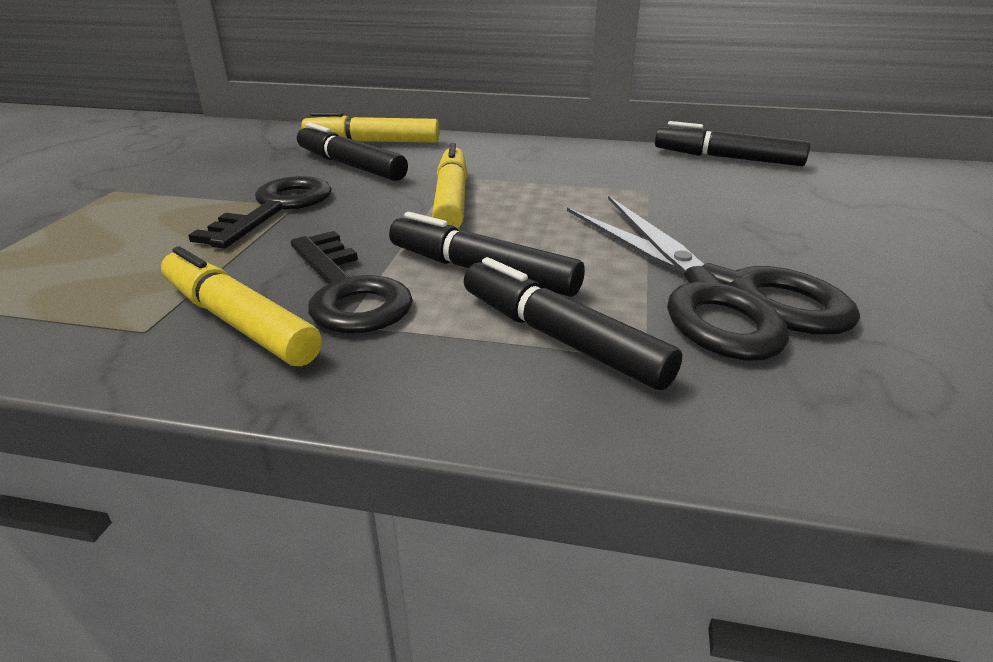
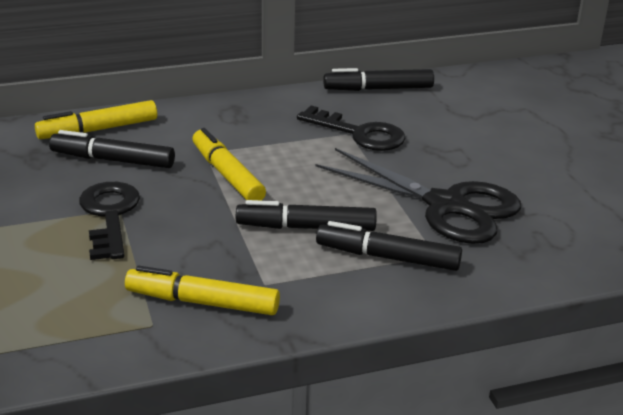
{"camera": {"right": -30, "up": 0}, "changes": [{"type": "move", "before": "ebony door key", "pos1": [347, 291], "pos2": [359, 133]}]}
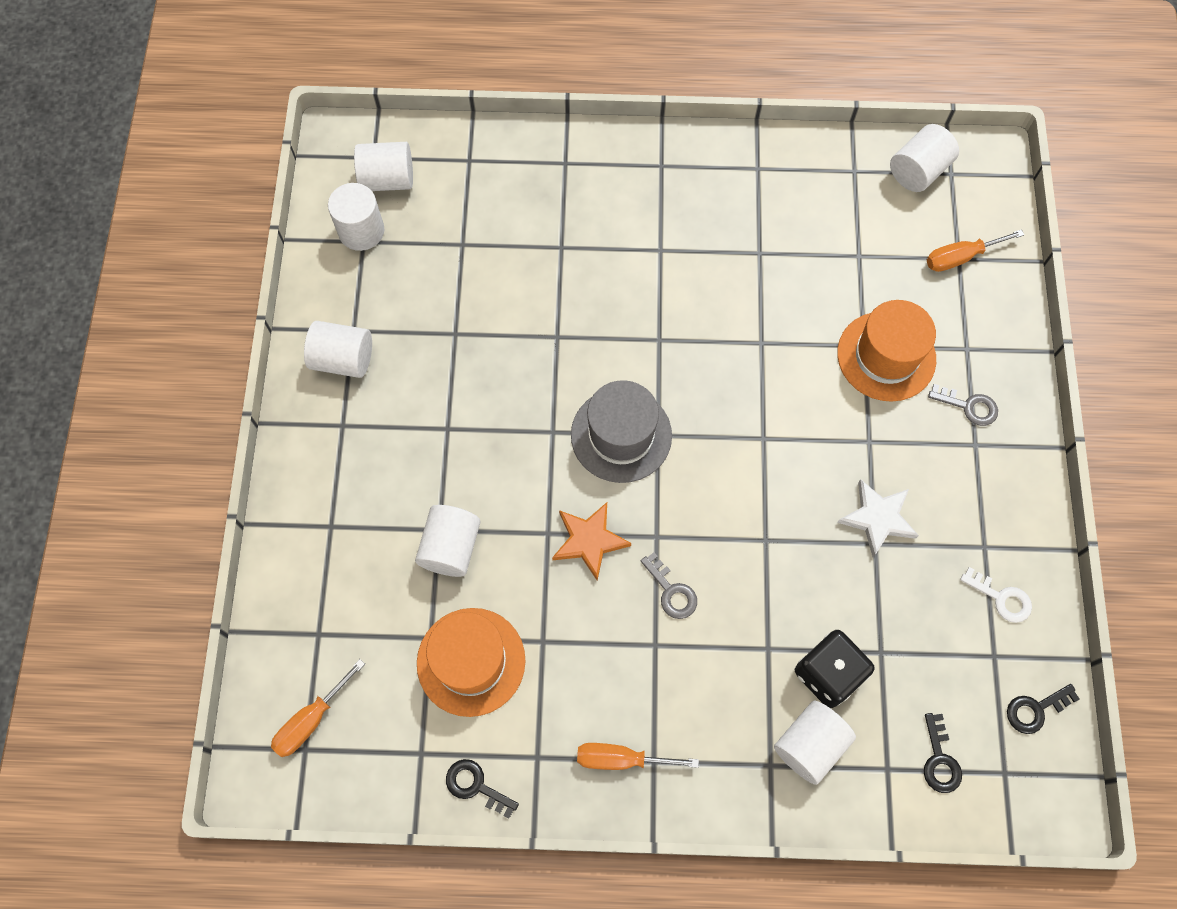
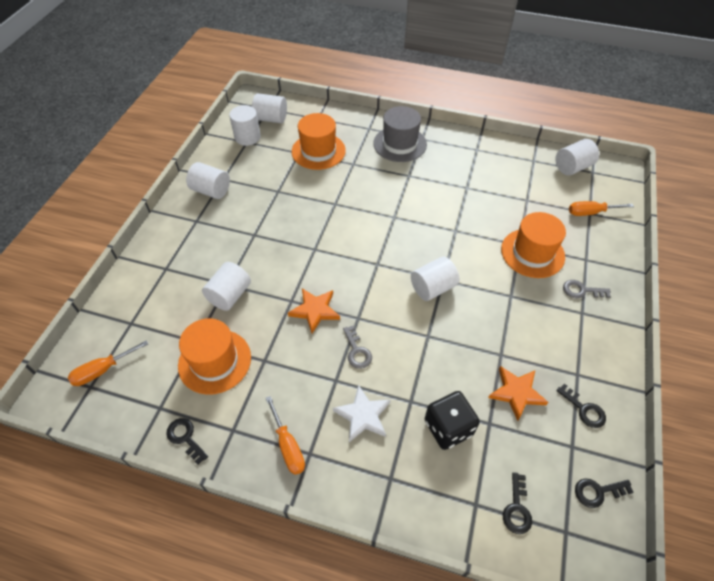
{"camera": {"right": 15, "up": -15}, "changes": [{"type": "move", "before": "grey hat", "pos1": [621, 435], "pos2": [400, 144]}, {"type": "rotate", "before": "grey door key", "pos1": [968, 406], "pos2": [581, 290], "turn": 150}, {"type": "move", "before": "pure white five-pointed star", "pos1": [877, 518], "pos2": [363, 415]}, {"type": "recolor", "before": "pure white door key", "after": "ebony door key", "pos1": [1001, 598], "pos2": [584, 409]}, {"type": "move", "before": "pure white cylinder shape", "pos1": [809, 745], "pos2": [433, 288]}, {"type": "rotate", "before": "orange-coloured screwdriver", "pos1": [621, 759], "pos2": [288, 446], "turn": -135}, {"type": "insert", "after": "orange-coloured hat", "pos2": [318, 151]}, {"type": "insert", "after": "orange-coloured five-pointed star", "pos2": [516, 393]}]}
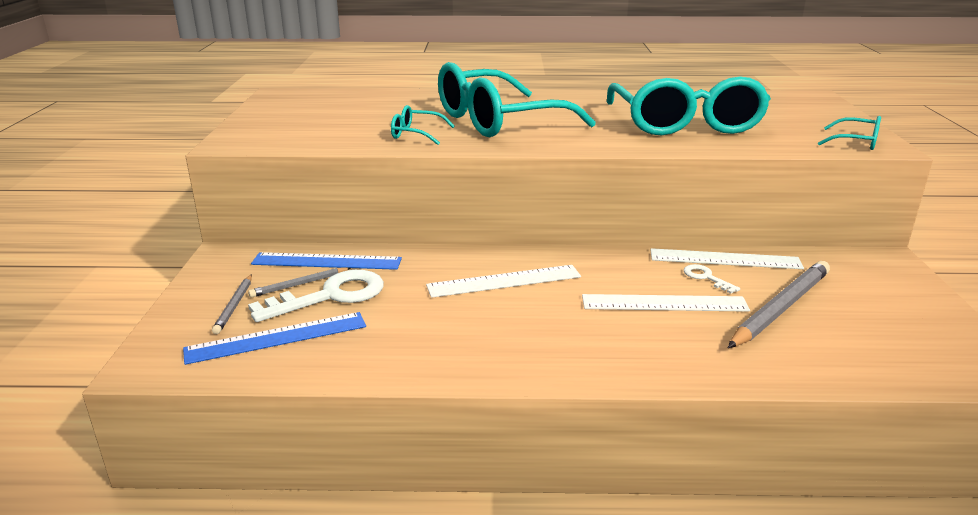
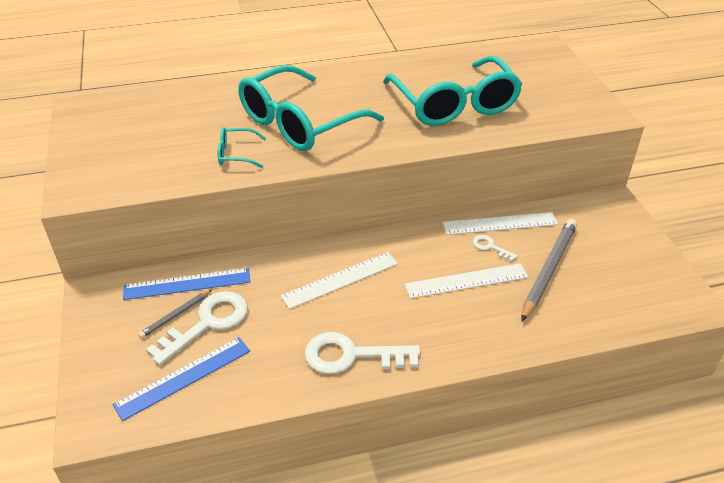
{"camera": {"right": -15, "up": 15}, "changes": [{"type": "delete", "before": "turquoise eyeglasses", "pos1": [856, 142]}, {"type": "delete", "before": "grey lead pencil", "pos1": [234, 306]}, {"type": "insert", "after": "pure white door key", "pos2": [352, 355]}]}
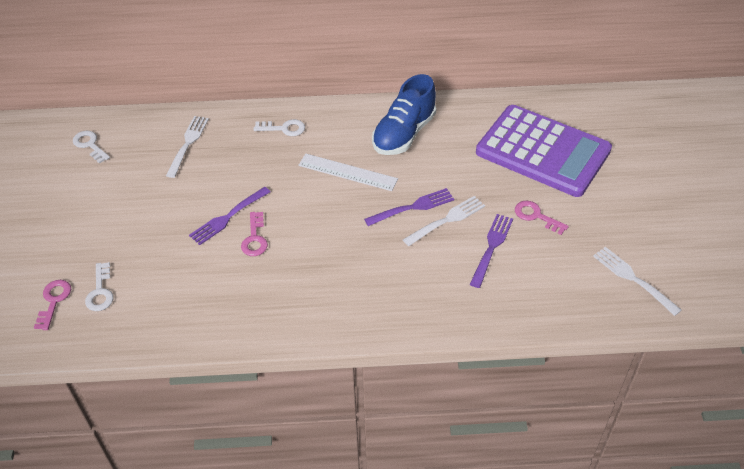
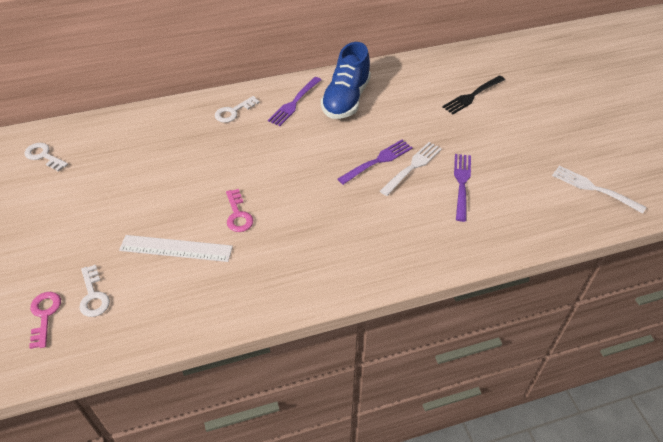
{"camera": {"right": -15, "up": 0}, "changes": [{"type": "replace", "before": "royal purple calculator", "after": "ebony table fork", "pos1": [543, 151], "pos2": [472, 95]}, {"type": "delete", "before": "pure white table fork", "pos1": [188, 144]}, {"type": "rotate", "before": "pure white door key", "pos1": [284, 128], "pos2": [233, 112], "turn": 150}, {"type": "move", "before": "pure white measuring stick", "pos1": [347, 172], "pos2": [176, 248]}, {"type": "move", "before": "royal purple table fork", "pos1": [228, 217], "pos2": [294, 102]}, {"type": "delete", "before": "pink door key", "pos1": [536, 216]}]}
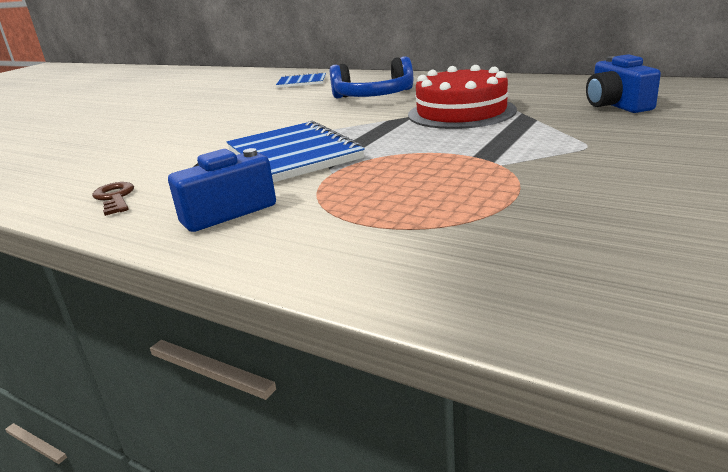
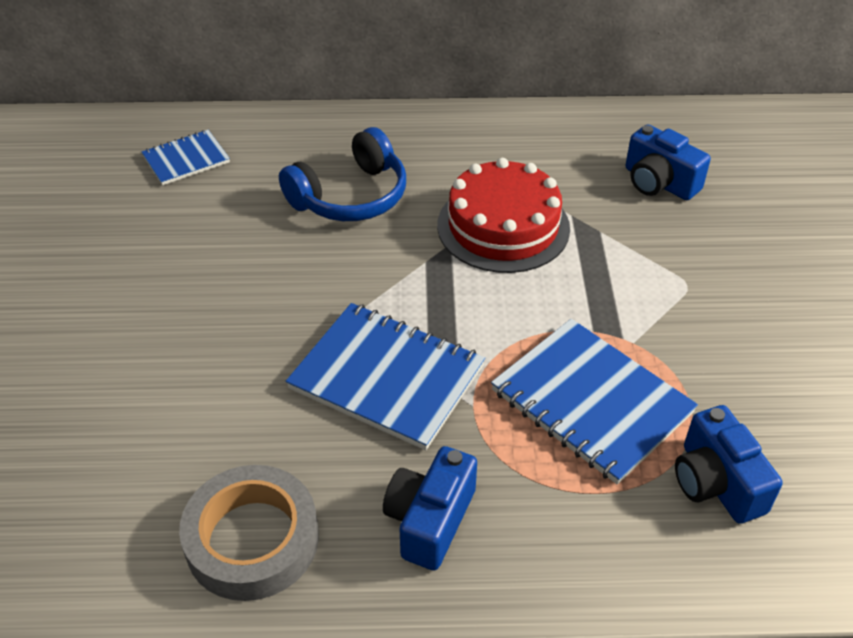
{"camera": {"right": -35, "up": 20}, "changes": [{"type": "replace", "before": "dark brown door key", "after": "grey tape", "pos1": [115, 198], "pos2": [252, 539]}, {"type": "insert", "after": "cobalt notepad", "pos2": [591, 402]}, {"type": "insert", "after": "cobalt compact camera", "pos2": [716, 483]}]}
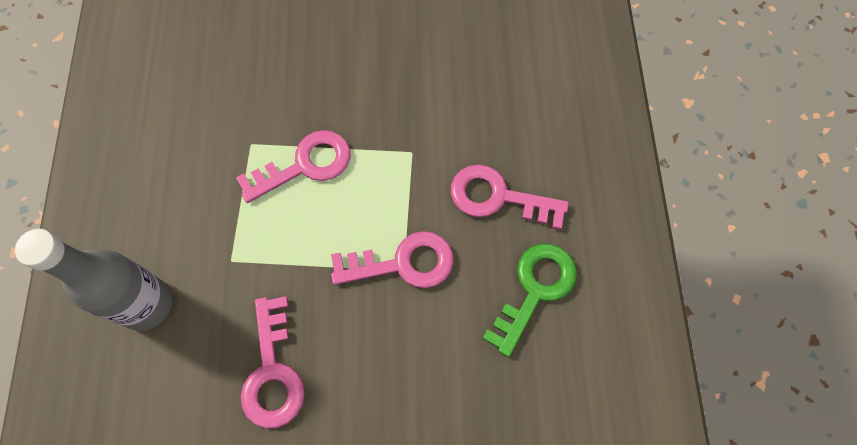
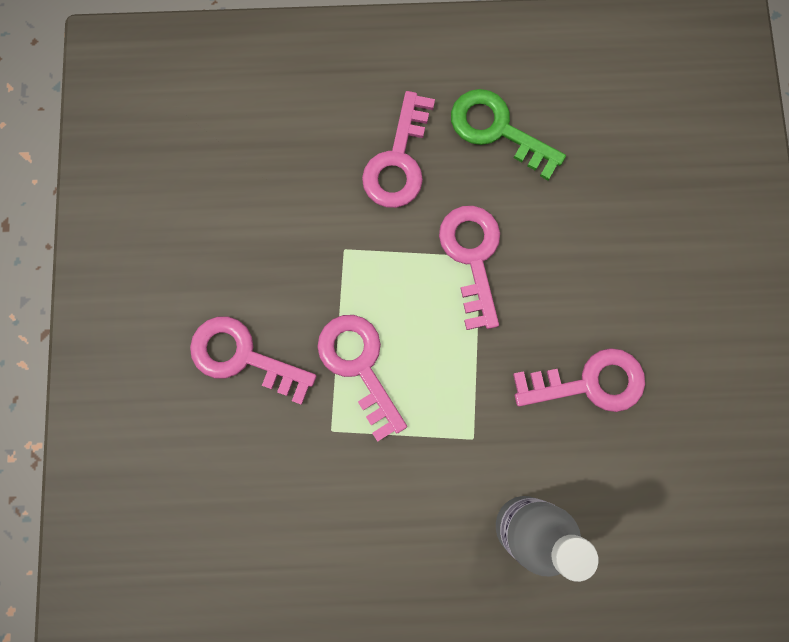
{"camera": {"right": -90, "up": 10}, "changes": [{"type": "insert", "after": "pink door key", "pos2": [242, 357]}]}
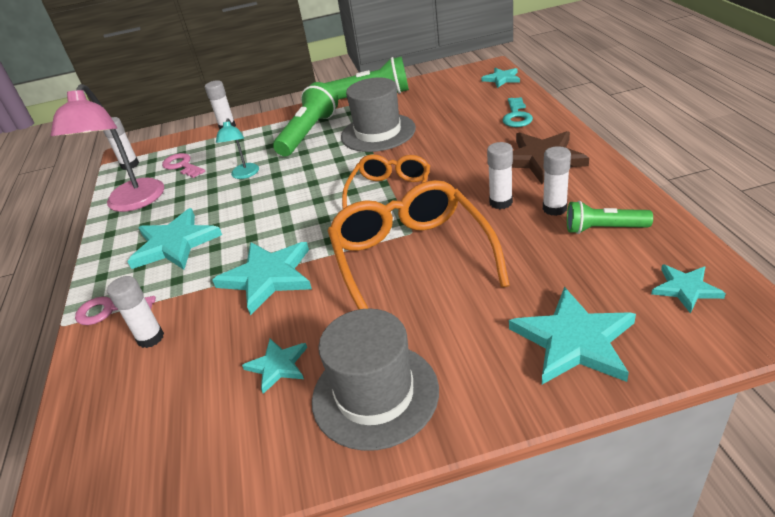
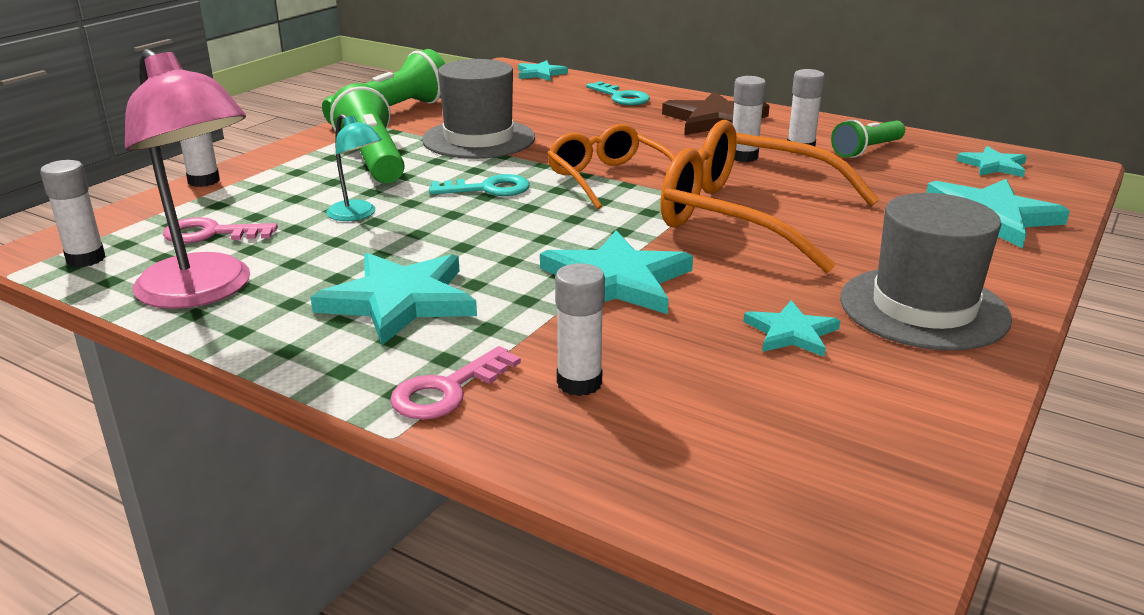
{"camera": {"right": -50, "up": -10}, "changes": [{"type": "insert", "after": "turquoise door key", "pos2": [488, 189]}]}
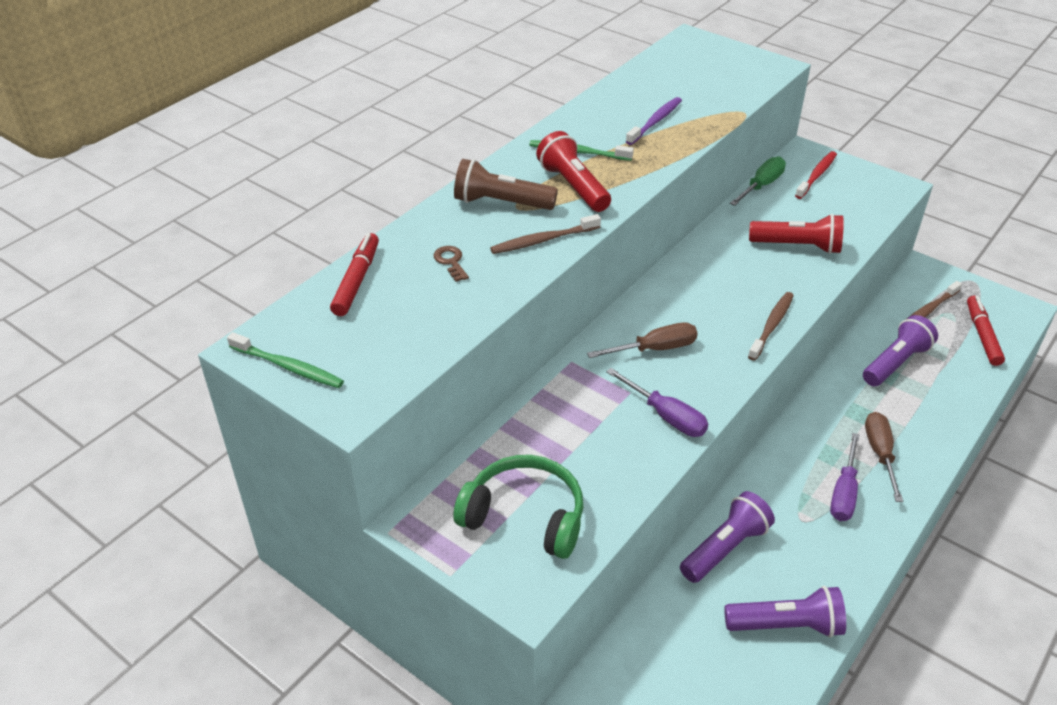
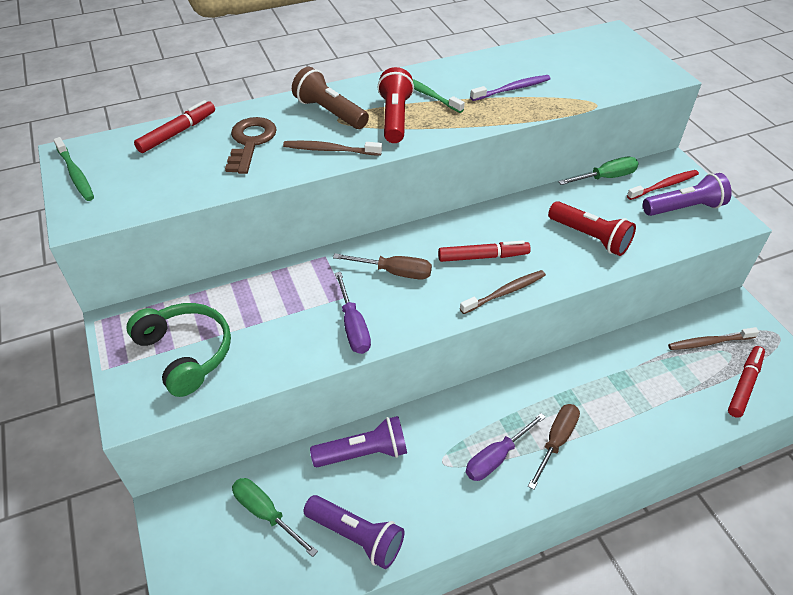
{"camera": {"right": 30, "up": 5}, "changes": [{"type": "resize", "before": "dark brown door key", "pos1": [451, 262], "pos2": [250, 142], "scale": 1.92}, {"type": "move", "before": "royal purple torch", "pos1": [895, 363], "pos2": [684, 208]}, {"type": "insert", "after": "crimson marker pen", "pos2": [482, 257]}, {"type": "insert", "after": "emerald screwdriver", "pos2": [266, 513]}]}
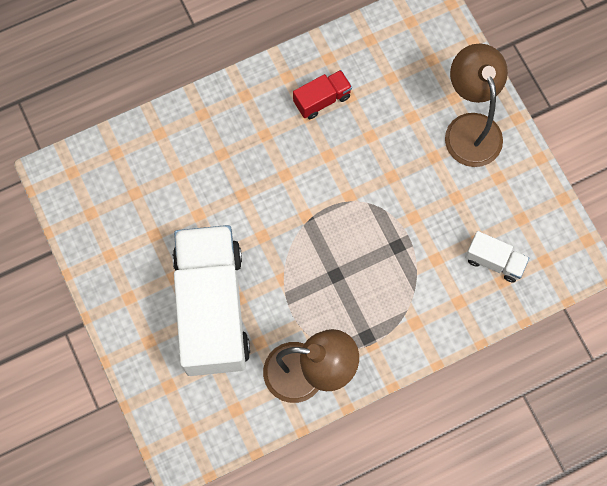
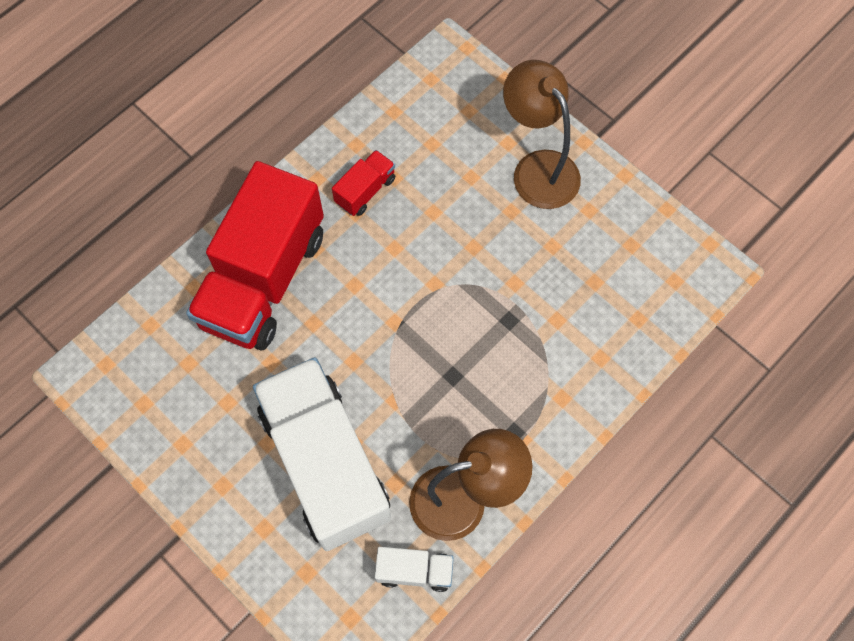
{"camera": {"right": -20, "up": -5}, "changes": [{"type": "move", "before": "pure white toy truck", "pos1": [494, 261], "pos2": [414, 571]}, {"type": "insert", "after": "crimson toy truck", "pos2": [264, 279]}]}
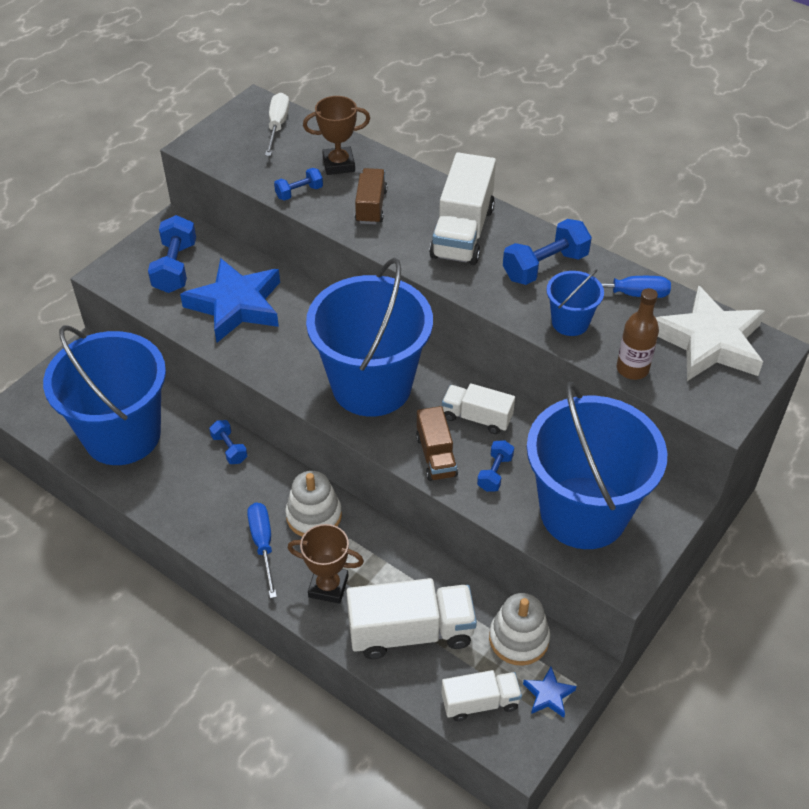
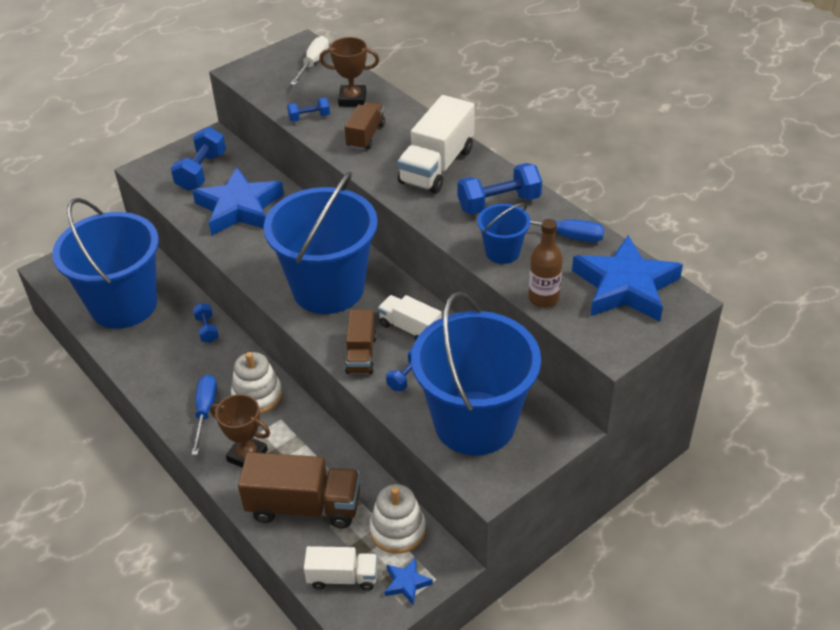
{"camera": {"right": 15, "up": -5}, "changes": [{"type": "recolor", "before": "pure white five-pointed star", "after": "cobalt five-pointed star", "pos1": [709, 342], "pos2": [625, 286]}, {"type": "recolor", "before": "pure white toy truck", "after": "dark brown toy truck", "pos1": [411, 632], "pos2": [304, 506]}]}
